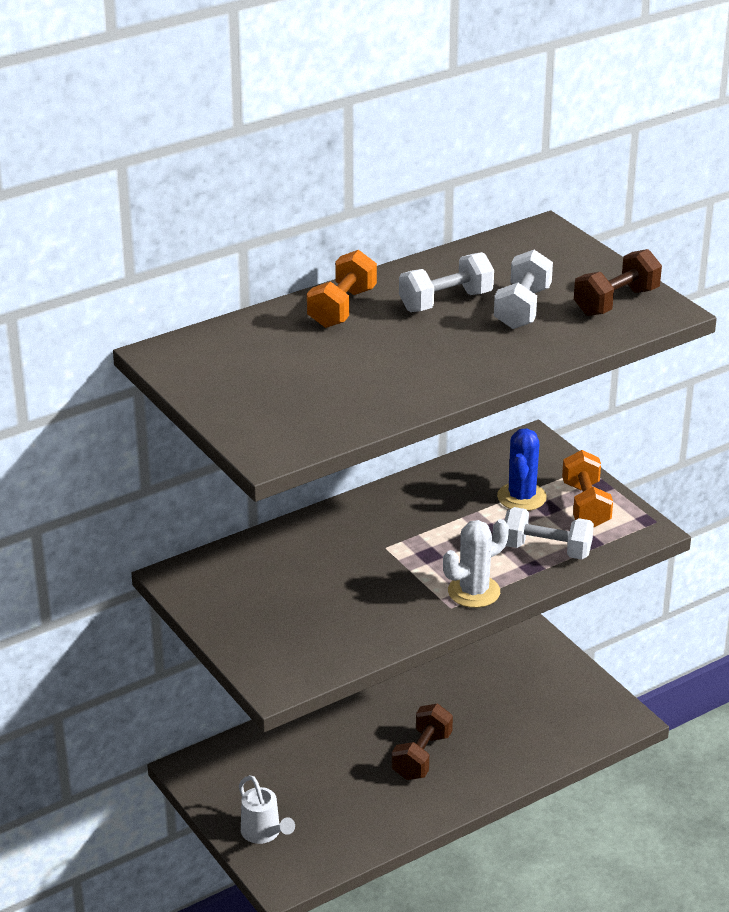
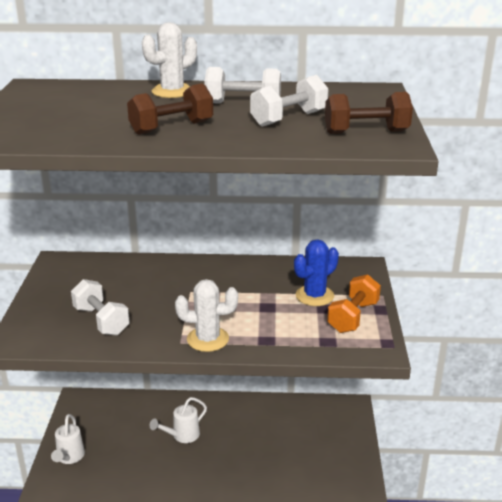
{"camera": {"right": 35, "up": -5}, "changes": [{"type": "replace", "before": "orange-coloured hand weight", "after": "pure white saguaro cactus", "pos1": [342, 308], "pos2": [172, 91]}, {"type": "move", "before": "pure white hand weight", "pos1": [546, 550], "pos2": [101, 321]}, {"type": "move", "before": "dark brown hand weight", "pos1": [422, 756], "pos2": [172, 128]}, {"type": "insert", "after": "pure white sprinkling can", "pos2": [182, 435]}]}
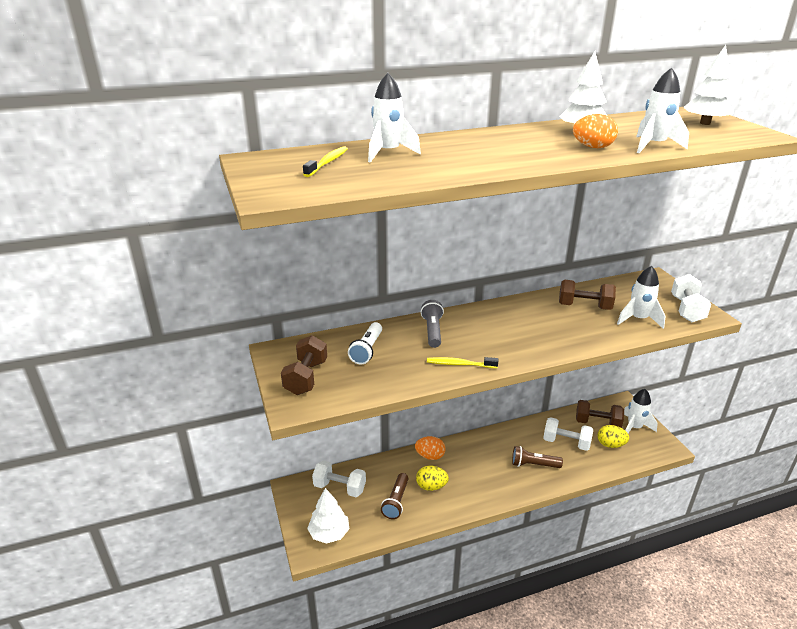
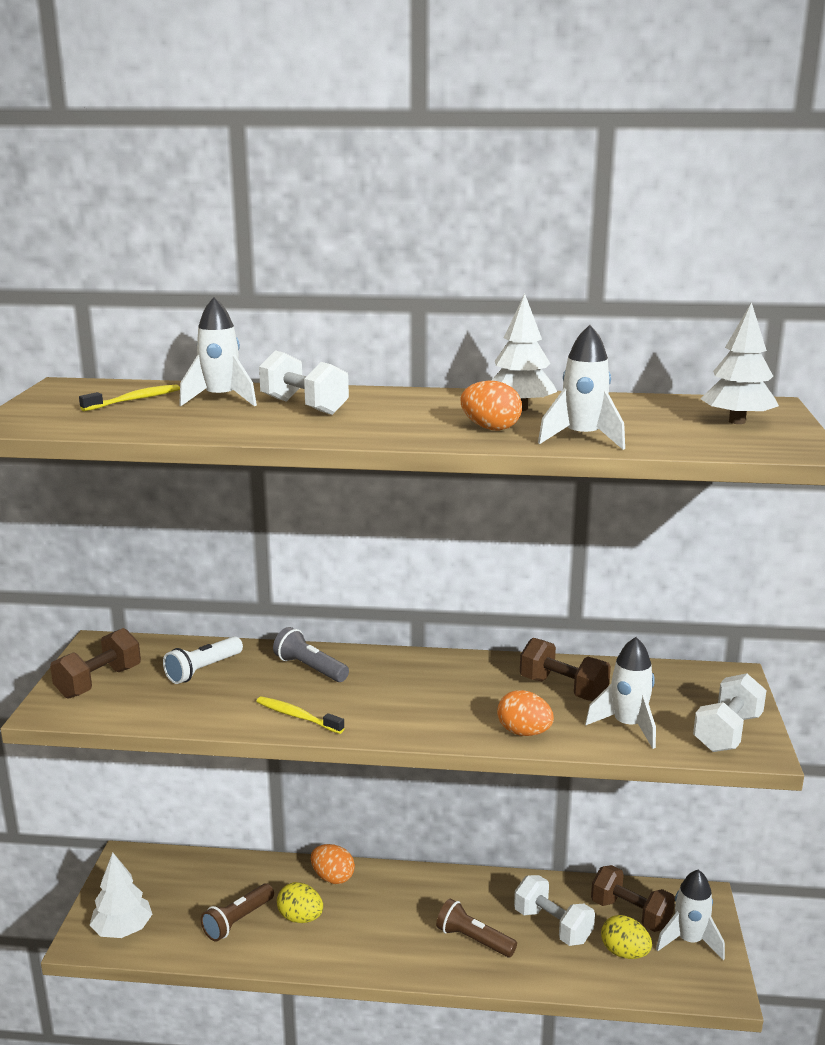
{"camera": {"right": 25, "up": -10}, "changes": [{"type": "rotate", "before": "grey torch", "pos1": [432, 331], "pos2": [310, 668], "turn": -75}, {"type": "move", "before": "pure white hand weight", "pos1": [340, 487], "pos2": [304, 406]}, {"type": "insert", "after": "orange-coloured egg", "pos2": [524, 732]}]}
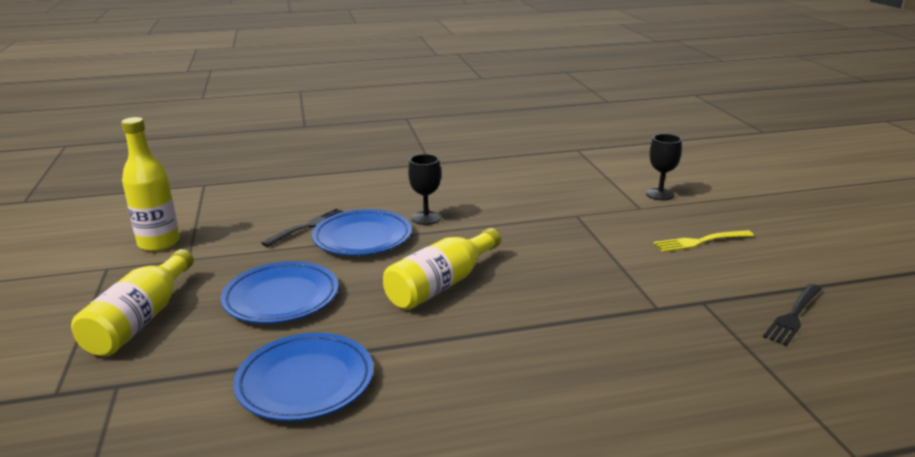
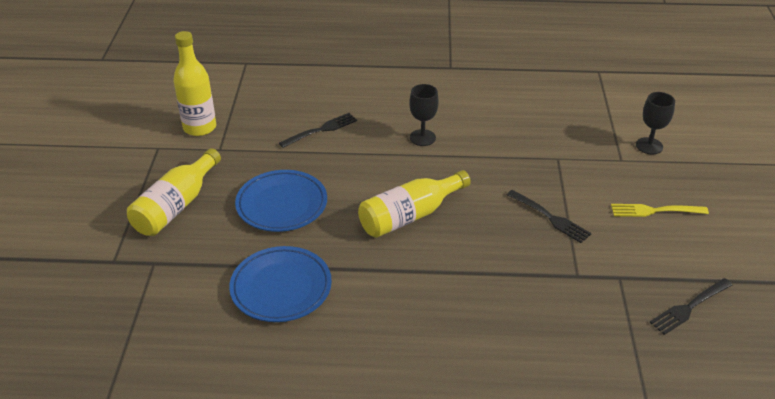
{"camera": {"right": 15, "up": 15}, "changes": [{"type": "delete", "before": "cobalt plate", "pos1": [362, 238]}, {"type": "insert", "after": "ebony table fork", "pos2": [549, 217]}]}
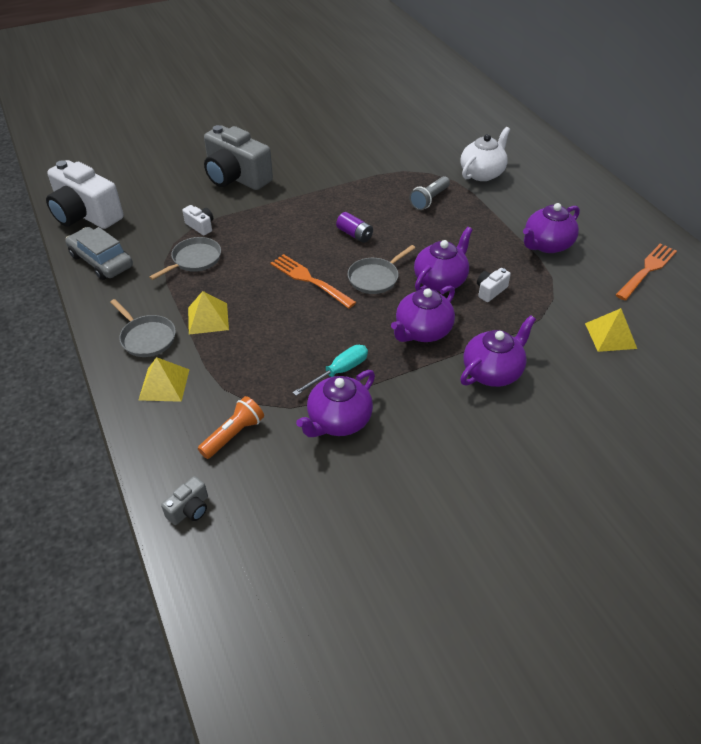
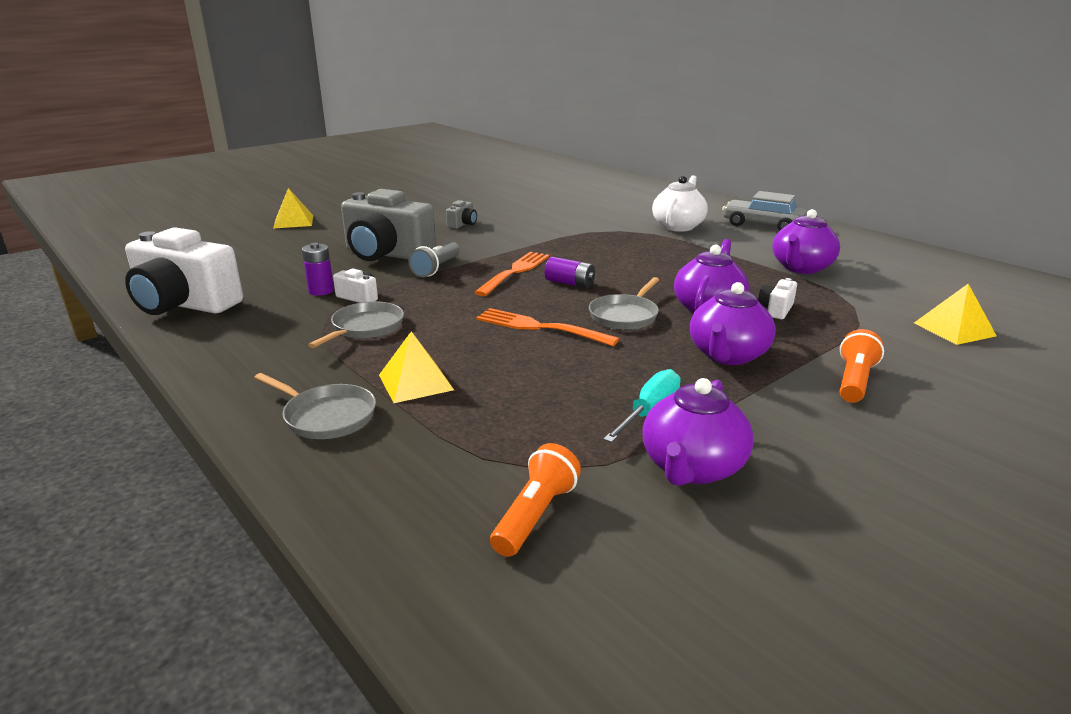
{"camera": {"right": -15, "up": -20}, "changes": [{"type": "move", "before": "grey torch", "pos1": [429, 200], "pos2": [436, 268]}, {"type": "move", "before": "grey car", "pos1": [101, 261], "pos2": [763, 225]}, {"type": "move", "before": "orange-coloured table fork", "pos1": [647, 270], "pos2": [514, 272]}, {"type": "replace", "before": "royal purple china teapot", "after": "orange-coloured torch", "pos1": [493, 372], "pos2": [854, 381]}, {"type": "move", "before": "golden pyramid", "pos1": [164, 384], "pos2": [293, 221]}, {"type": "move", "before": "grey compact camera", "pos1": [189, 509], "pos2": [462, 224]}, {"type": "insert", "after": "royal purple AA battery", "pos2": [321, 291]}]}
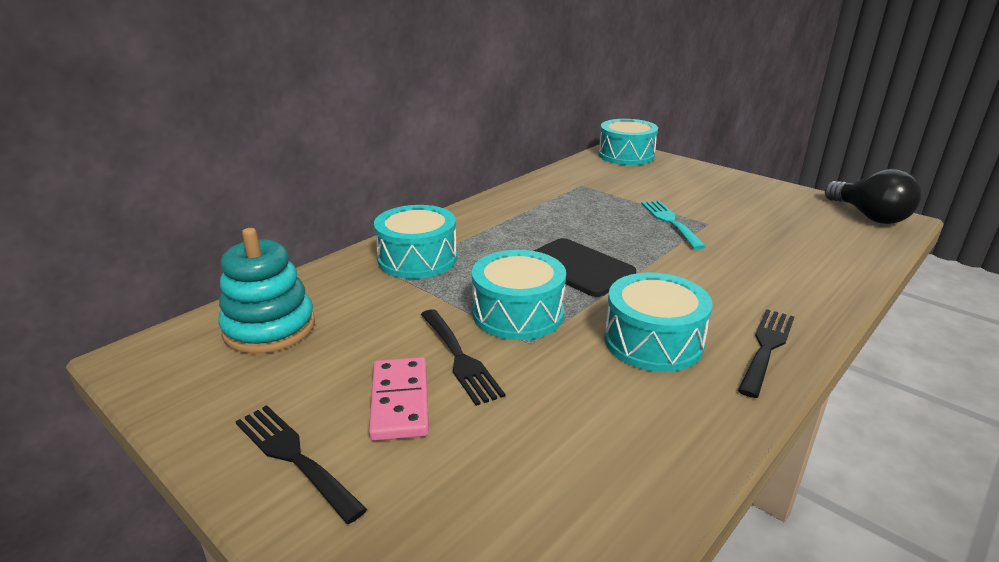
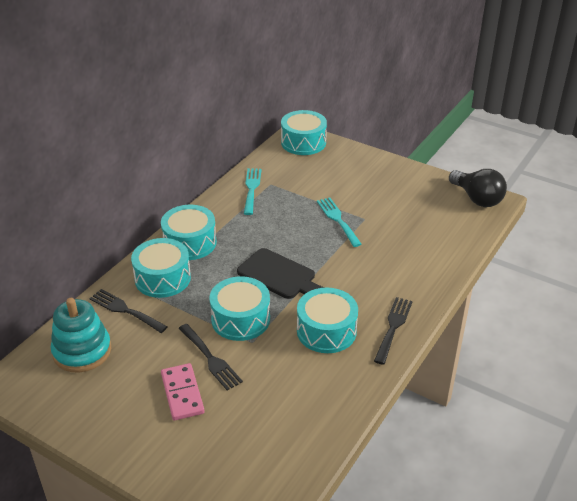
{"camera": {"right": -10, "up": 10}, "changes": [{"type": "move", "before": "ebony table fork", "pos1": [294, 457], "pos2": [125, 310]}, {"type": "insert", "after": "turquoise table fork", "pos2": [251, 189]}, {"type": "insert", "after": "turquoise drum", "pos2": [190, 243]}]}
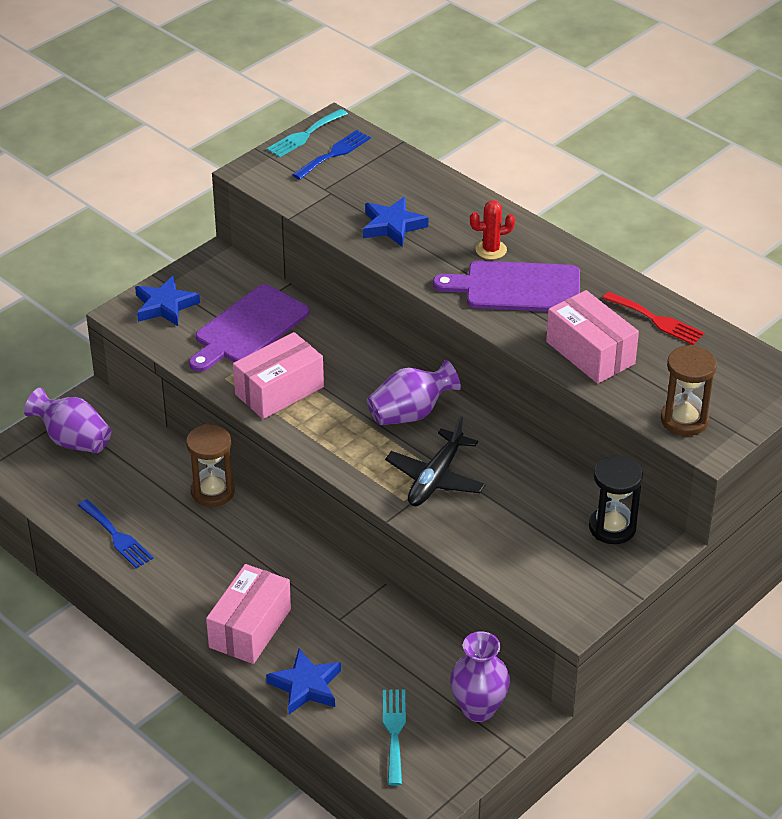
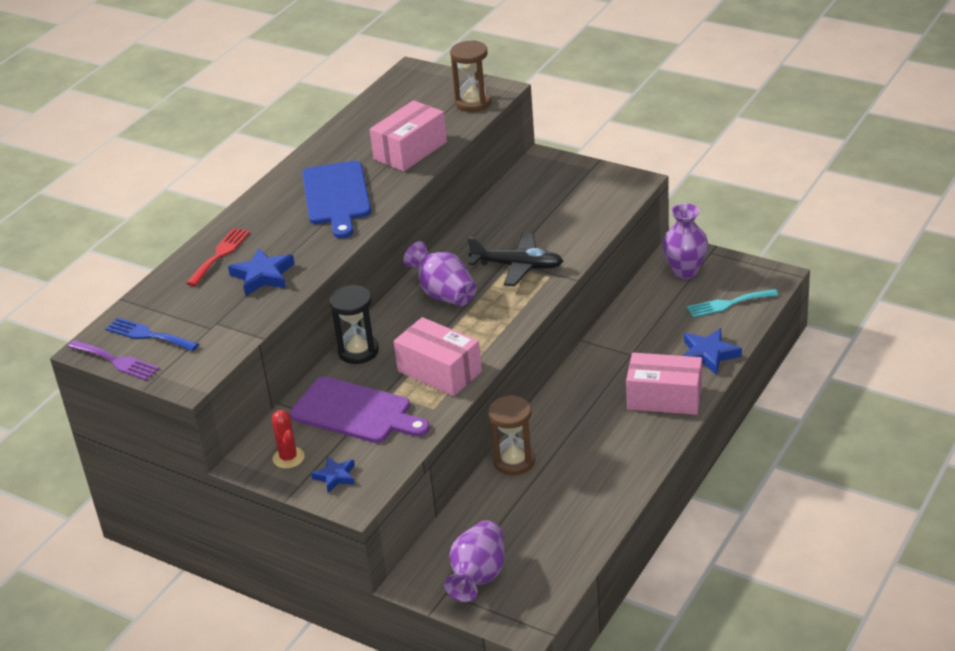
{"camera": {"right": -100, "up": -5}, "changes": [{"type": "recolor", "before": "turquoise table fork", "after": "royal purple table fork", "pos1": [304, 135], "pos2": [116, 361]}, {"type": "move", "before": "crimson saguaro cactus", "pos1": [491, 250], "pos2": [288, 458]}, {"type": "recolor", "before": "royal purple bread board", "after": "cobalt bread board", "pos1": [517, 288], "pos2": [337, 196]}, {"type": "resize", "before": "cobalt five-pointed star", "pos1": [165, 306], "pos2": [335, 476], "scale": 0.64}, {"type": "move", "before": "crimson table fork", "pos1": [656, 320], "pos2": [220, 254]}, {"type": "move", "before": "ebony sand timer", "pos1": [612, 527], "pos2": [358, 351]}, {"type": "delete", "before": "cobalt table fork", "pos1": [116, 536]}]}
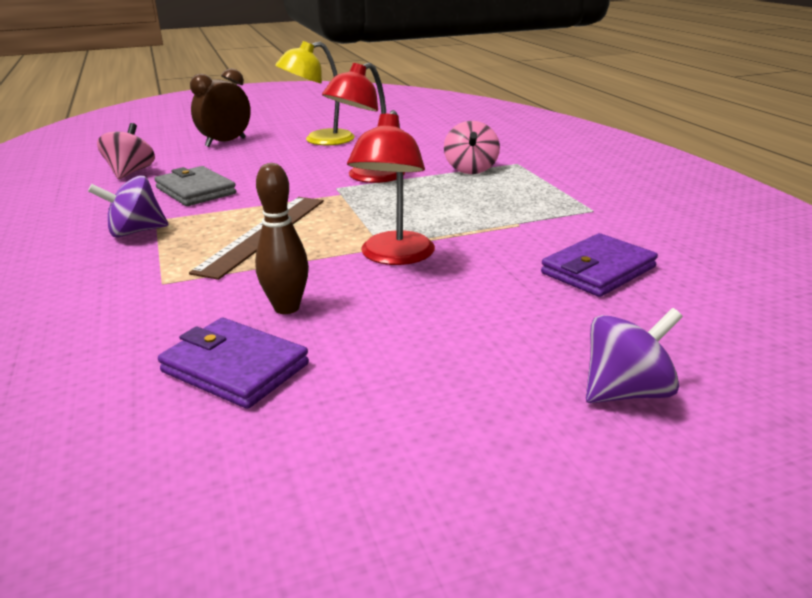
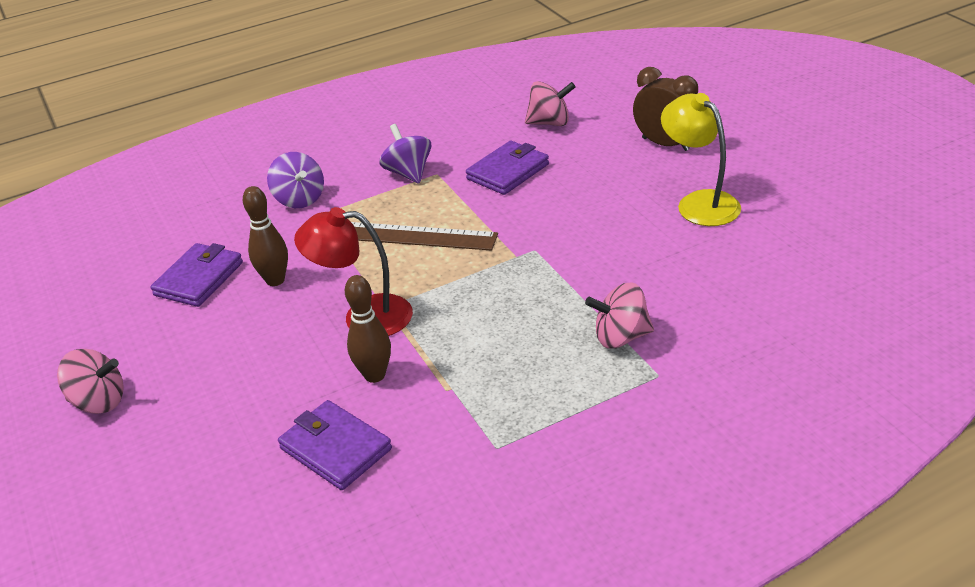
{"camera": {"right": 85, "up": 10}, "changes": [{"type": "delete", "before": "crimson reading lamp", "pos1": [367, 177]}, {"type": "recolor", "before": "grey wallet", "after": "royal purple wallet", "pos1": [195, 191], "pos2": [508, 172]}, {"type": "move", "before": "royal purple toy top", "pos1": [626, 392], "pos2": [299, 199]}, {"type": "insert", "after": "dark brown bowling pin", "pos2": [375, 375]}, {"type": "insert", "after": "pink toy top", "pos2": [99, 401]}]}
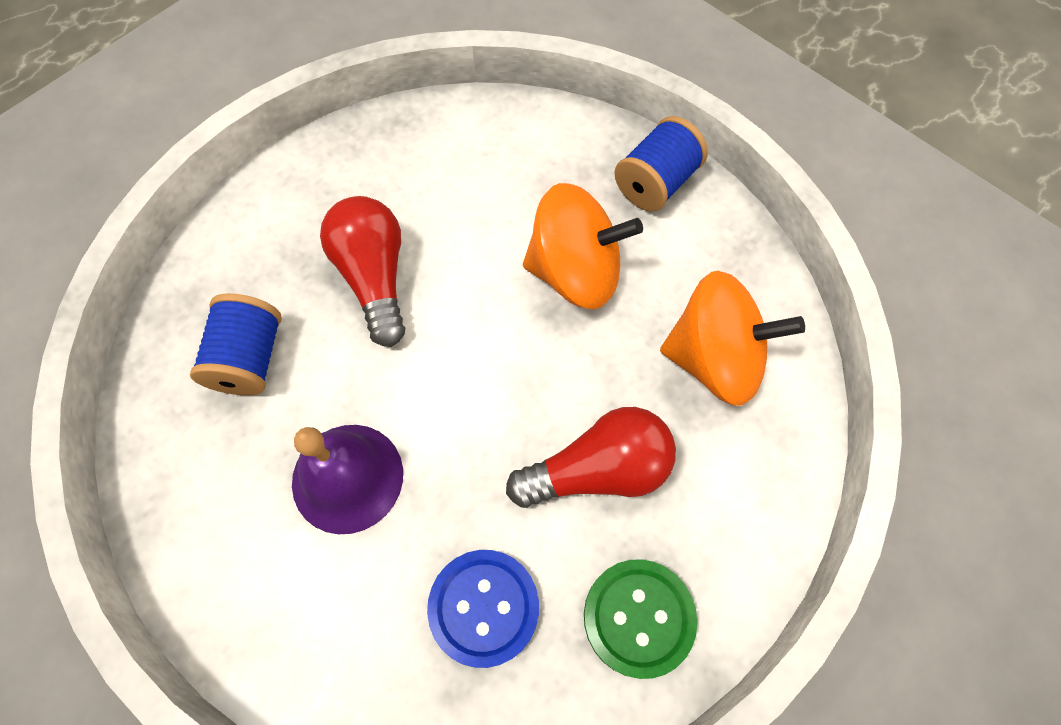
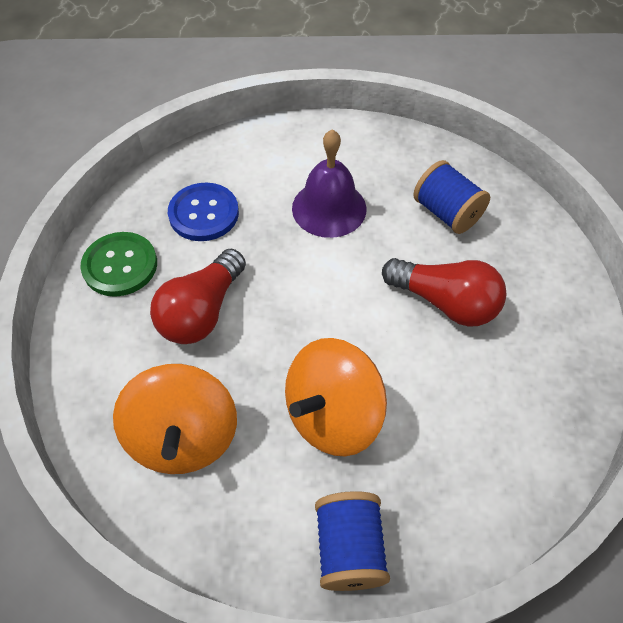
{"camera": {"right": 135, "up": -10}, "changes": [{"type": "rotate", "before": "orange-coloured toy top", "pos1": [714, 358], "pos2": [183, 437], "turn": -60}]}
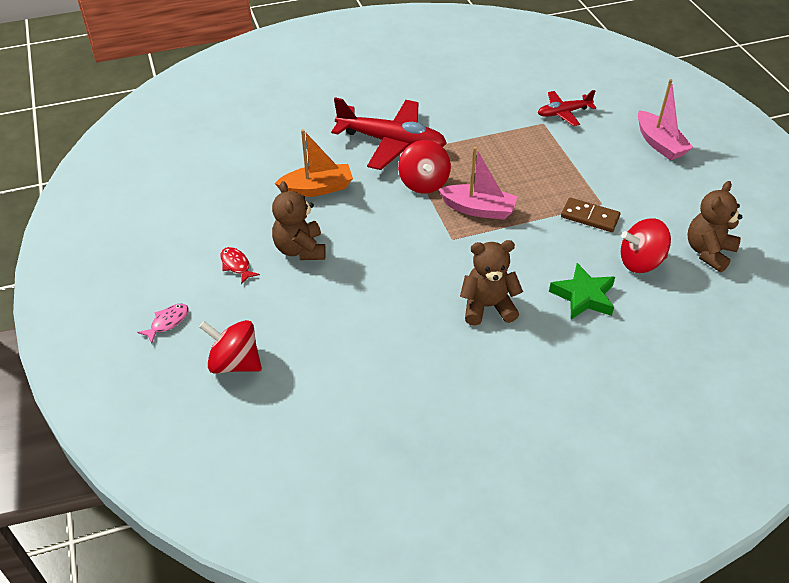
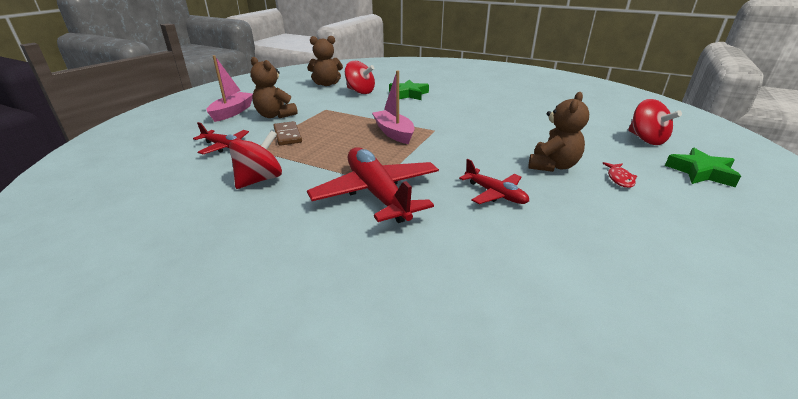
{"camera": {"right": -135, "up": -15}, "changes": [{"type": "replace", "before": "orange-coloured boat", "after": "crimson aeroplane", "pos1": [317, 188], "pos2": [495, 194]}, {"type": "move", "before": "crimson toy top", "pos1": [423, 183], "pos2": [259, 180]}, {"type": "move", "before": "dark brown domino piece", "pos1": [589, 217], "pos2": [287, 135]}, {"type": "move", "before": "dark brown stuffed bear", "pos1": [487, 306], "pos2": [275, 115]}, {"type": "replace", "before": "pink fish figure", "after": "emerald five-pointed star", "pos1": [167, 322], "pos2": [701, 172]}]}
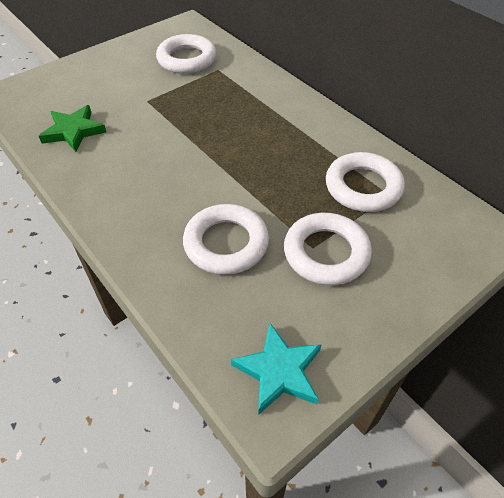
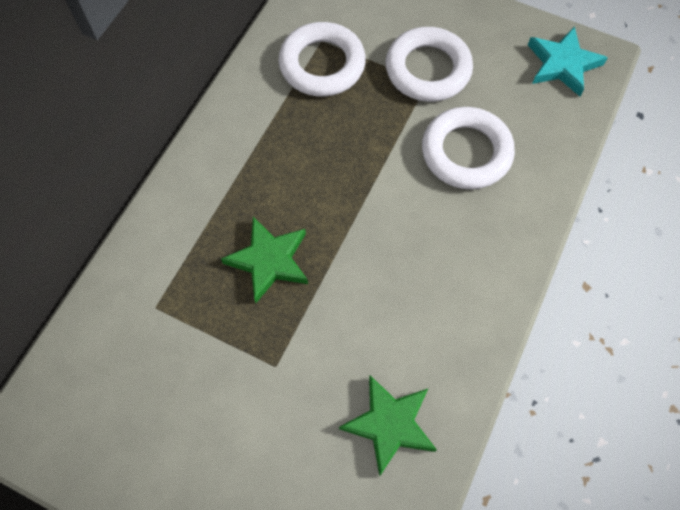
{"camera": {"right": -115, "up": 15}, "changes": [{"type": "delete", "before": "pure white hoop", "pos1": [187, 59]}, {"type": "insert", "after": "emerald five-pointed star", "pos2": [269, 261]}]}
